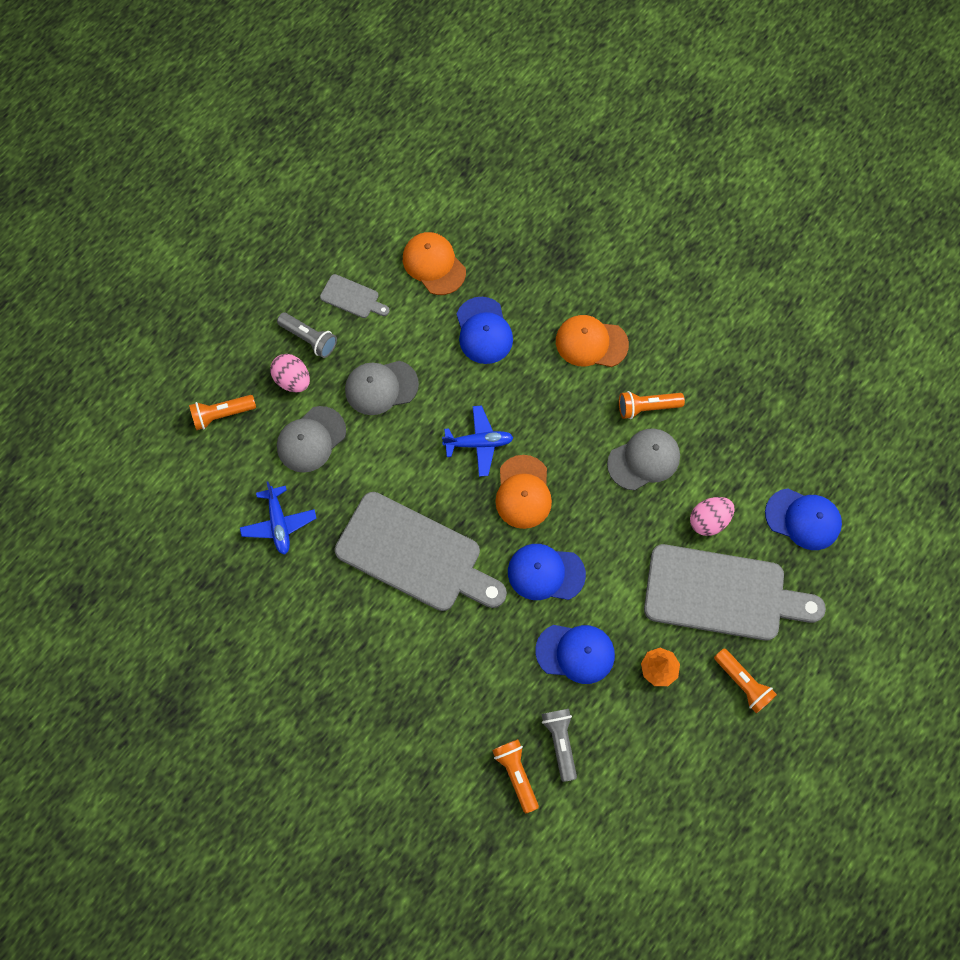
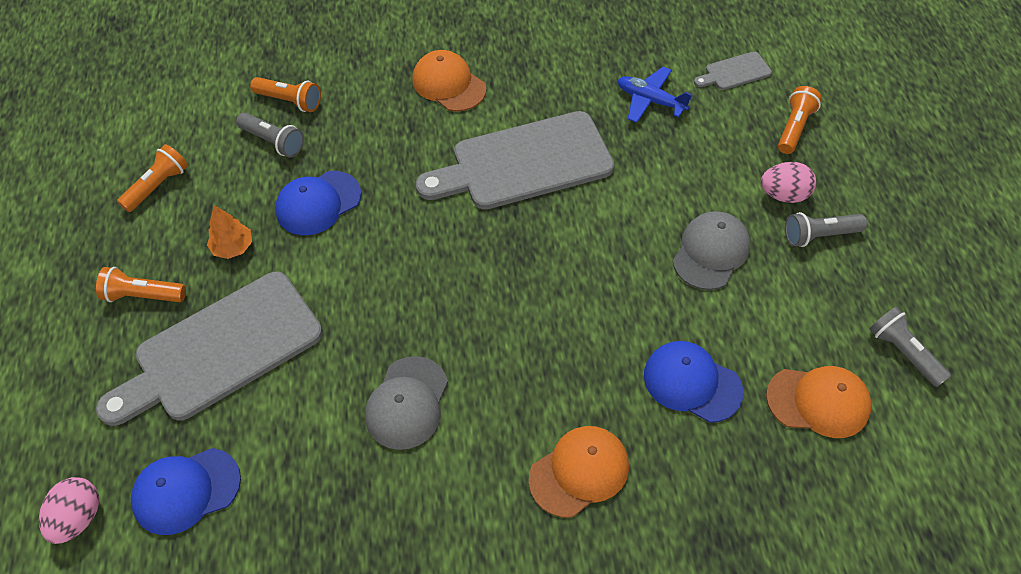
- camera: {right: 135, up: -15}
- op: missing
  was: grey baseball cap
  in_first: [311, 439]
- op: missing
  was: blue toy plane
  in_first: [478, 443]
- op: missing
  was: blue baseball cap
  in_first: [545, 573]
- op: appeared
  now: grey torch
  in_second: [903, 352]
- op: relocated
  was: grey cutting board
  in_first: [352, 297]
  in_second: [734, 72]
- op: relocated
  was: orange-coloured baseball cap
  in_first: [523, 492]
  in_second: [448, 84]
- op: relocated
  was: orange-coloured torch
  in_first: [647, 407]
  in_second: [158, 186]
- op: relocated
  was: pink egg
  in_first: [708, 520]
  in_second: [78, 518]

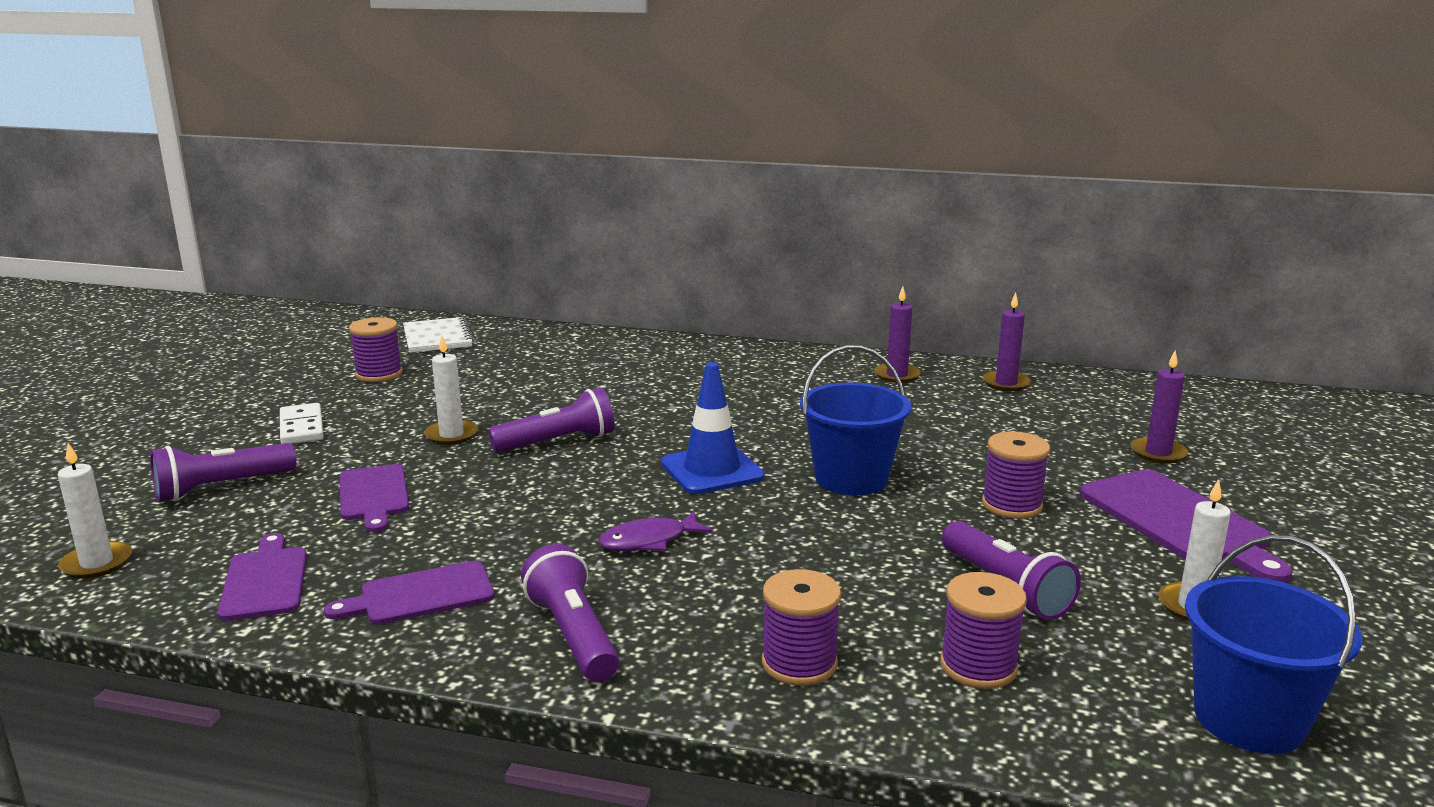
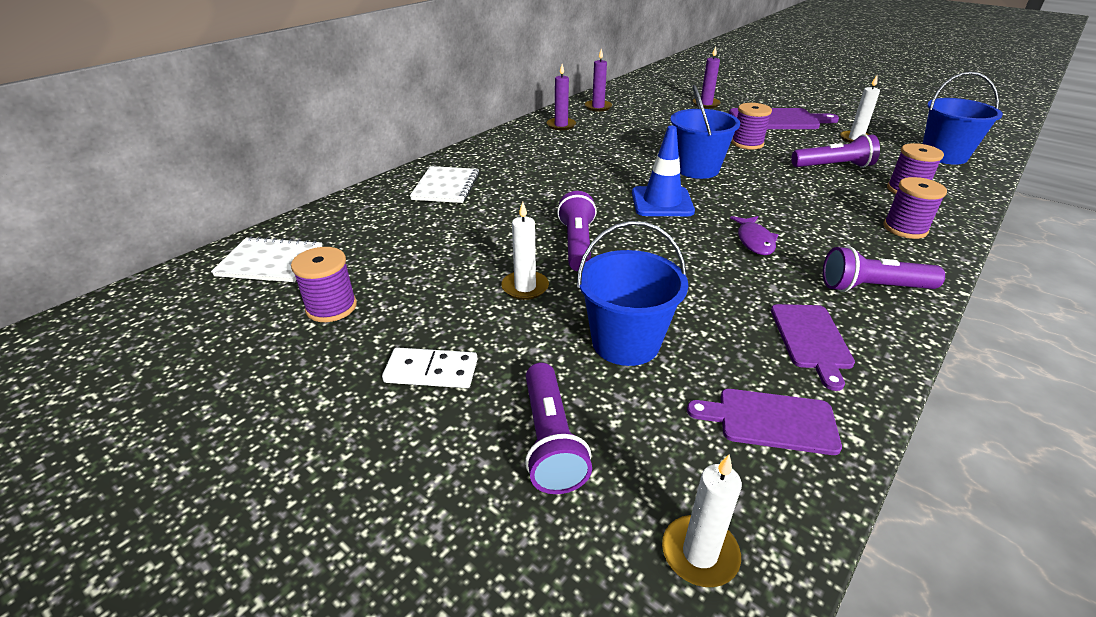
- camera: {right: -65, up: 15}
- op: appeared
  now: pure white exercise book
  in_second: [446, 186]
- op: exchanged
  was: royal purple cutting board
  now: blue bucket
  in_first: [373, 495]
  in_second: [625, 342]

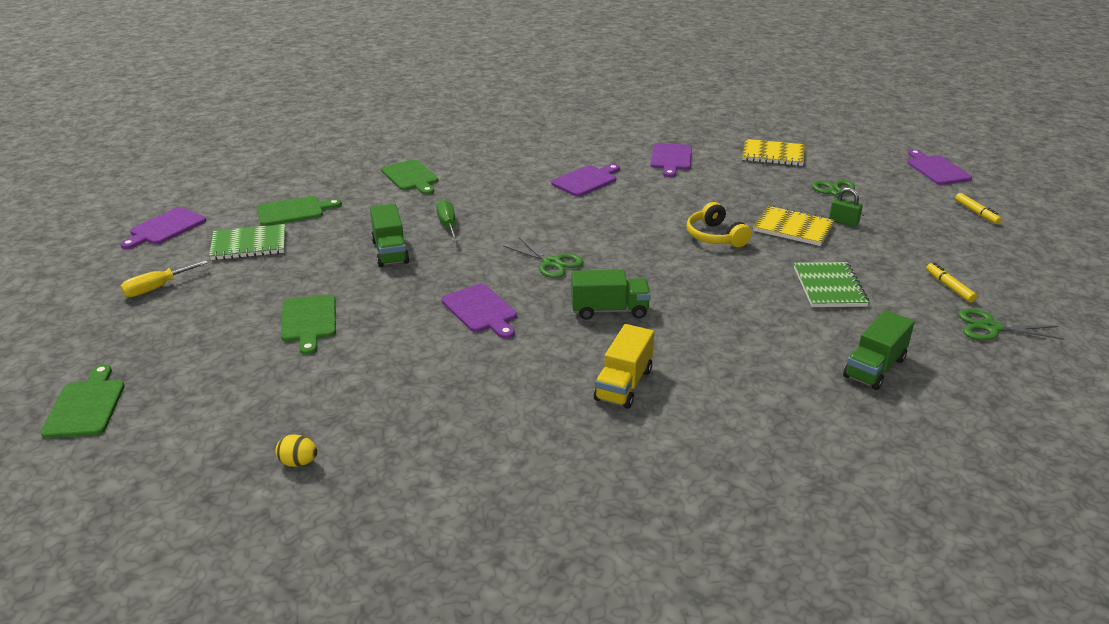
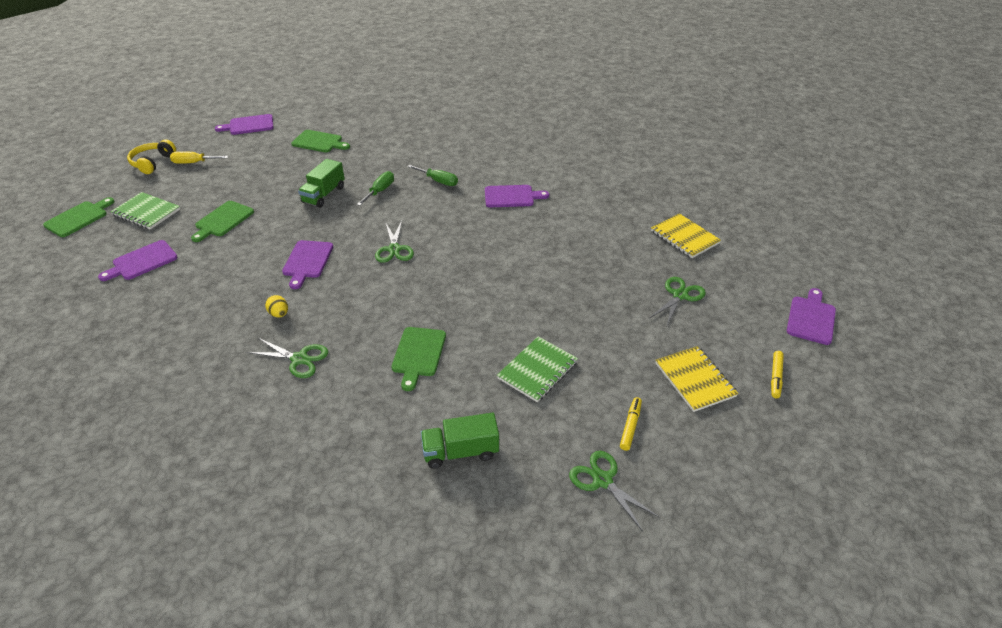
- camera: {right: 40, up: 10}
- op: missing
  was: emerald lorry
  in_first: [609, 310]
- op: missing
  was: emerald padlock
  in_first: [843, 222]
- op: appeared
  now: emerald hand screwdriver
  in_second: [438, 181]
- op: relocated
  was: emerald exercise book
  in_first: [249, 245]
  in_second: [146, 212]
- op: relocated
  was: yellow egg
  in_first: [298, 463]
  in_second: [279, 314]
- op: relocated
  was: emerald cutting board
  in_first: [411, 177]
  in_second: [418, 354]
- op: relocated
  was: royal purple cutting board
  in_first: [671, 159]
  in_second: [142, 261]
- op: relocated
  was: yellow headphones
  in_first: [715, 236]
  in_second: [153, 163]
- op: relocated
  was: yellow exercise book
  in_first: [793, 228]
  in_second: [695, 380]
- op: exchanged
  was: yellow lorry
  now: emerald pair of scissors
  in_first: [624, 385]
  in_second: [299, 359]

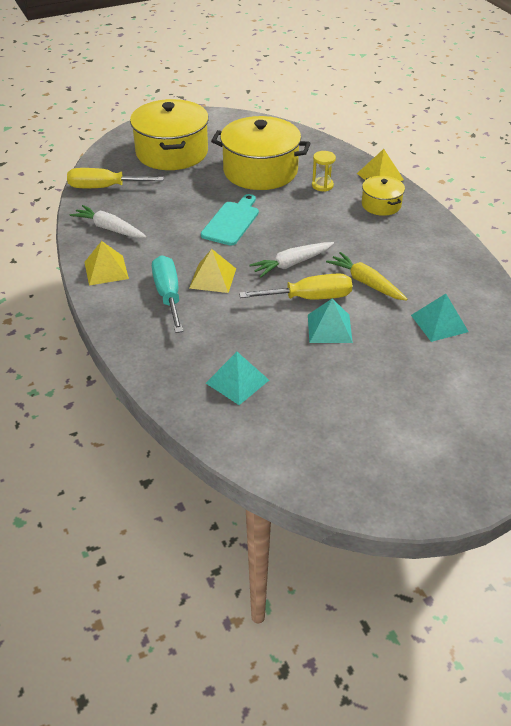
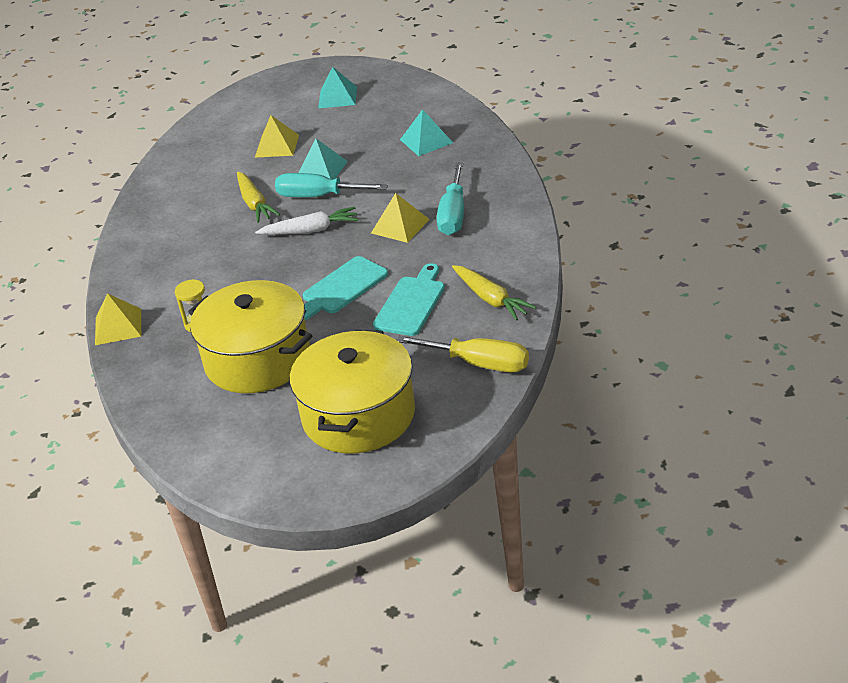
- camera: {right: -155, up: -5}
- op: missing
  was: yellow stockpot
  in_first: [381, 205]
- op: appeared
  now: teal cutting board
  in_second: [411, 303]
- op: relocated
  was: yellow solid pyramid
  in_first: [106, 270]
  in_second: [277, 146]
- op: relocated
  was: teal solid pyramid
  in_first: [439, 323]
  in_second: [337, 97]
- op: colour
  was: pure white root vegetable
  now: yellow root vegetable
  in_first: [109, 228]
  in_second: [491, 299]
- op: colour
  was: yellow hand screwdriver
  now: teal hand screwdriver
  in_first: [309, 298]
  in_second: [318, 196]

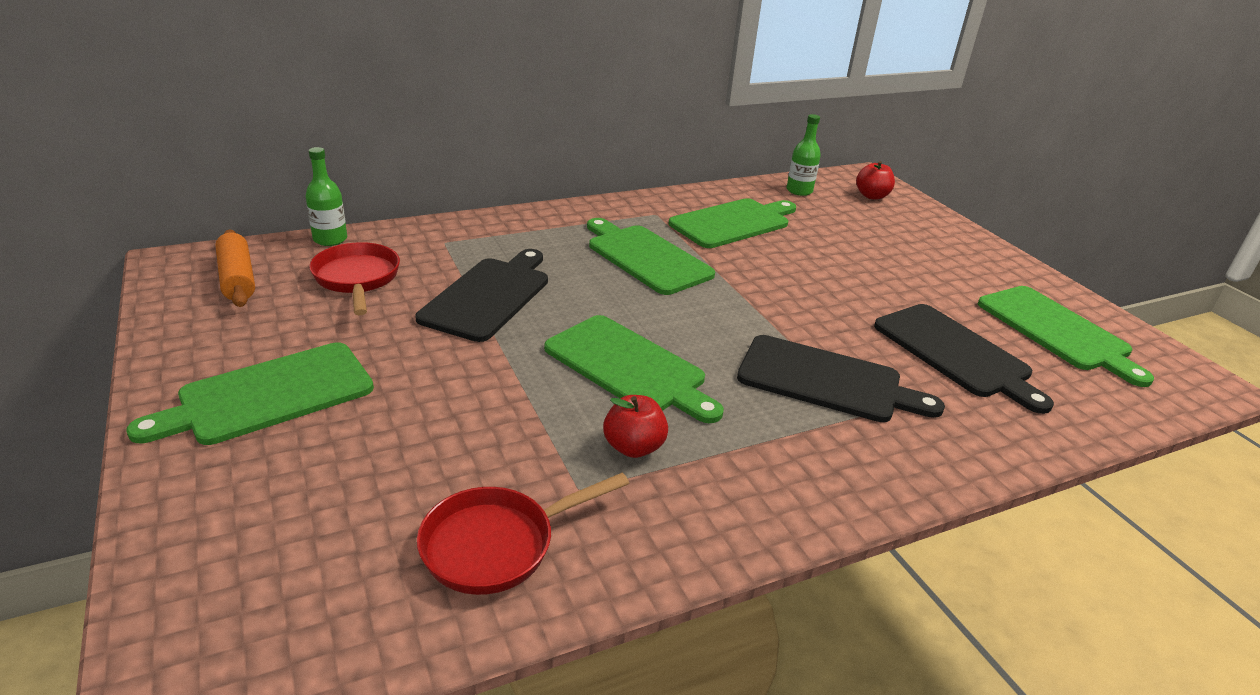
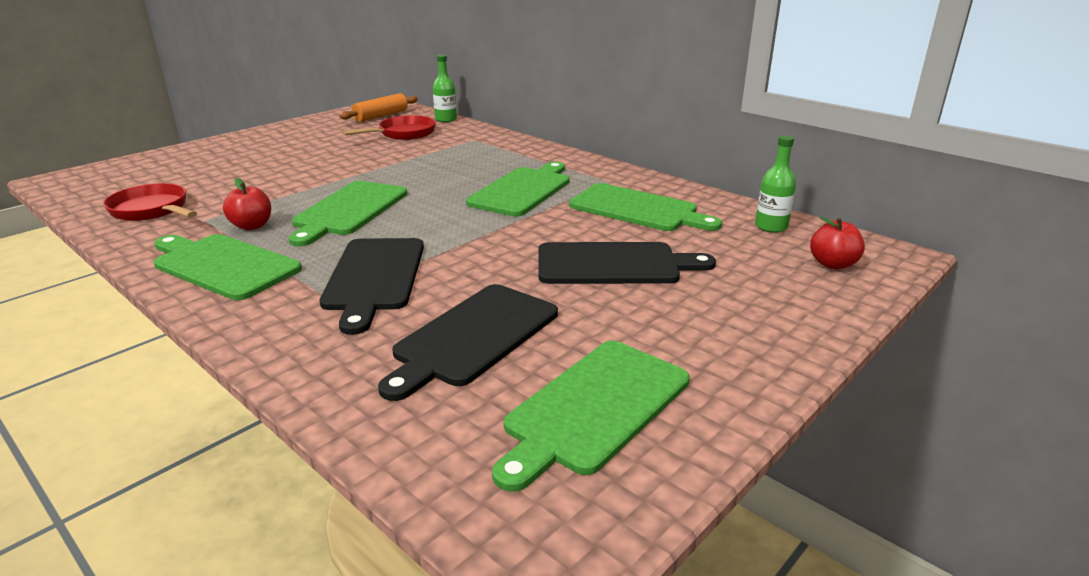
- camera: {right: 70, up: -5}
- op: relocated
  was: emerald cutting board
  in_first: [268, 395]
  in_second: [223, 265]
- op: relocated
  was: jet-black cutting board
  in_first: [489, 296]
  in_second: [614, 264]

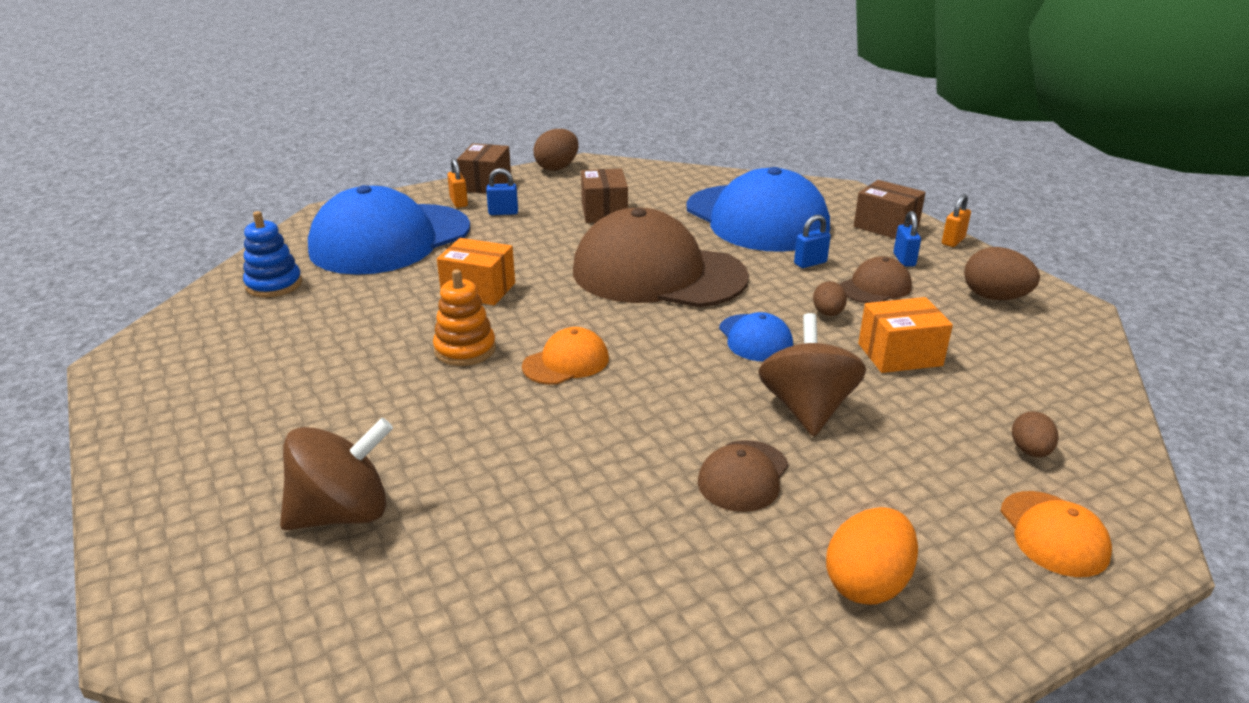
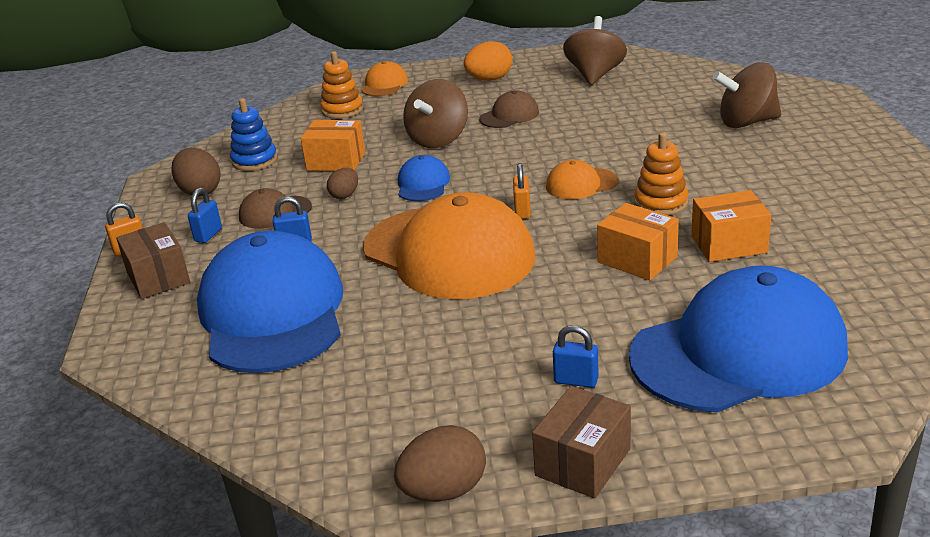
- camera: {right: -155, up: 0}
- op: missing
  was: dark brown package
  in_first: [604, 212]
- op: appeared
  now: dark brown spinning top
  in_second: [595, 75]
- op: appeared
  now: orange-coloured package
  in_second: [729, 244]
- op: relocated
  was: blue stacking toy
  in_first: [274, 285]
  in_second: [254, 160]
- op: relocated
  was: orange-coloured padlock
  in_first: [459, 202]
  in_second: [522, 211]
- op: exchanged
  was: dark brown egg
  now: orange-coloured stacking toy
  in_first: [1030, 451]
  in_second: [342, 110]
- op: colour
  was: dark brown baseball cap
  now: orange-coloured baseball cap
  in_first: [658, 274]
  in_second: [448, 253]

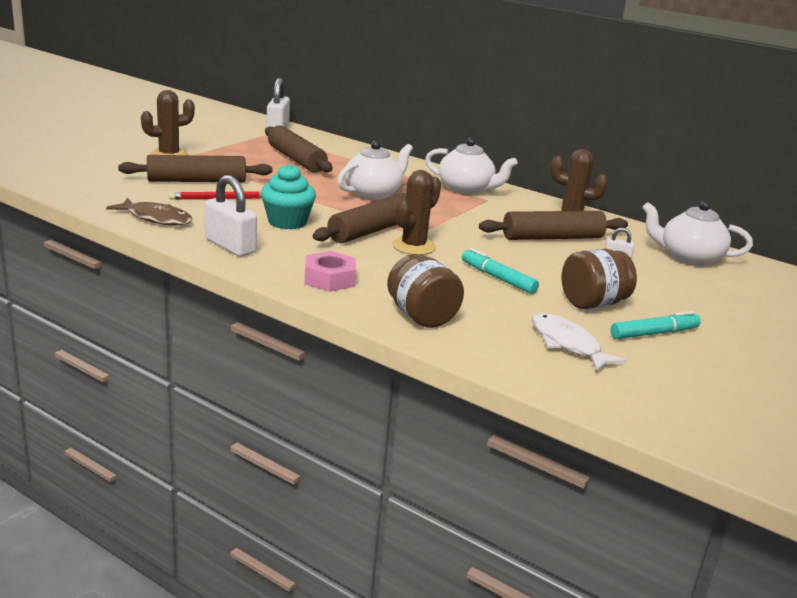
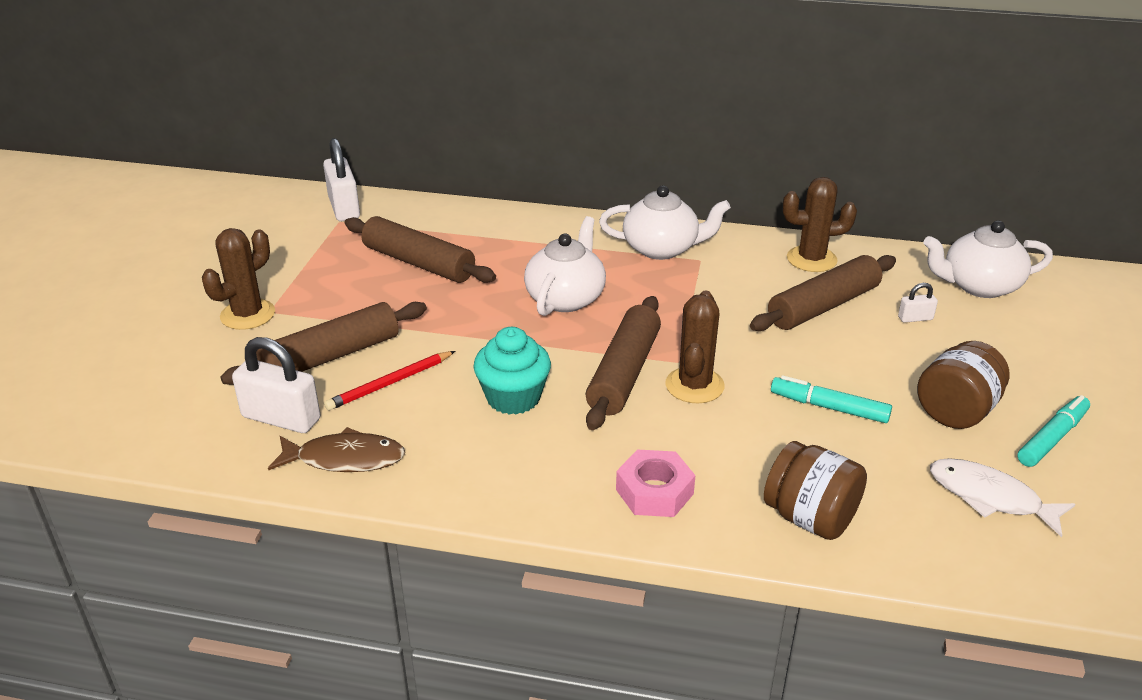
- camera: {right: -20, up: 10}
- op: relocated
  was: pure white padlock
  in_first: [230, 246]
  in_second: [281, 418]

